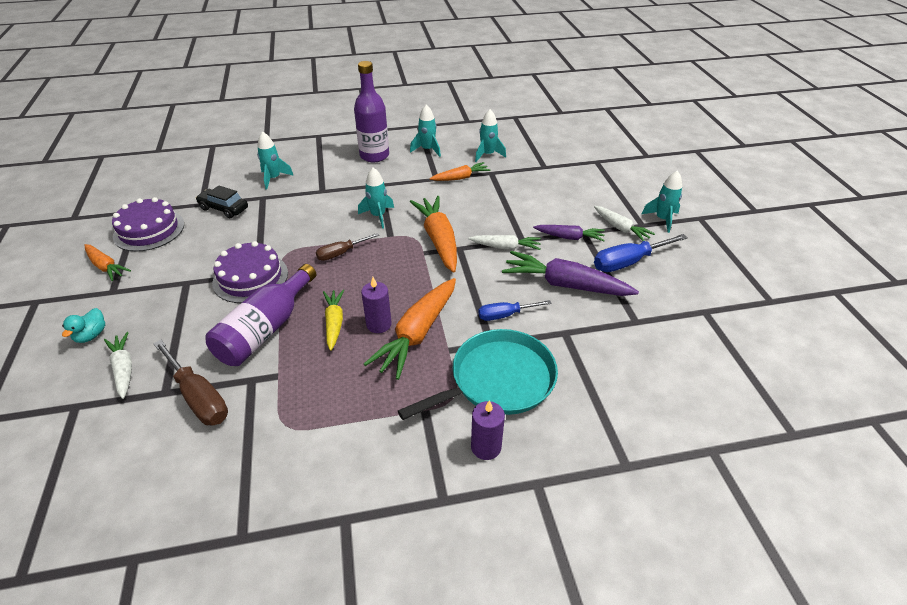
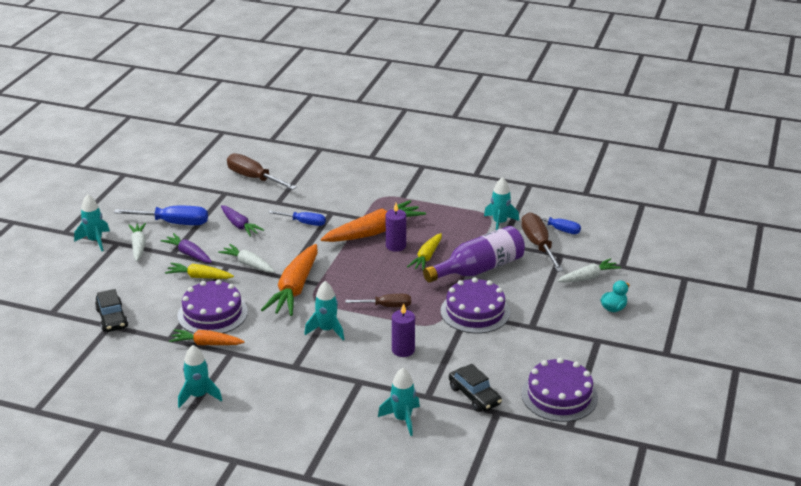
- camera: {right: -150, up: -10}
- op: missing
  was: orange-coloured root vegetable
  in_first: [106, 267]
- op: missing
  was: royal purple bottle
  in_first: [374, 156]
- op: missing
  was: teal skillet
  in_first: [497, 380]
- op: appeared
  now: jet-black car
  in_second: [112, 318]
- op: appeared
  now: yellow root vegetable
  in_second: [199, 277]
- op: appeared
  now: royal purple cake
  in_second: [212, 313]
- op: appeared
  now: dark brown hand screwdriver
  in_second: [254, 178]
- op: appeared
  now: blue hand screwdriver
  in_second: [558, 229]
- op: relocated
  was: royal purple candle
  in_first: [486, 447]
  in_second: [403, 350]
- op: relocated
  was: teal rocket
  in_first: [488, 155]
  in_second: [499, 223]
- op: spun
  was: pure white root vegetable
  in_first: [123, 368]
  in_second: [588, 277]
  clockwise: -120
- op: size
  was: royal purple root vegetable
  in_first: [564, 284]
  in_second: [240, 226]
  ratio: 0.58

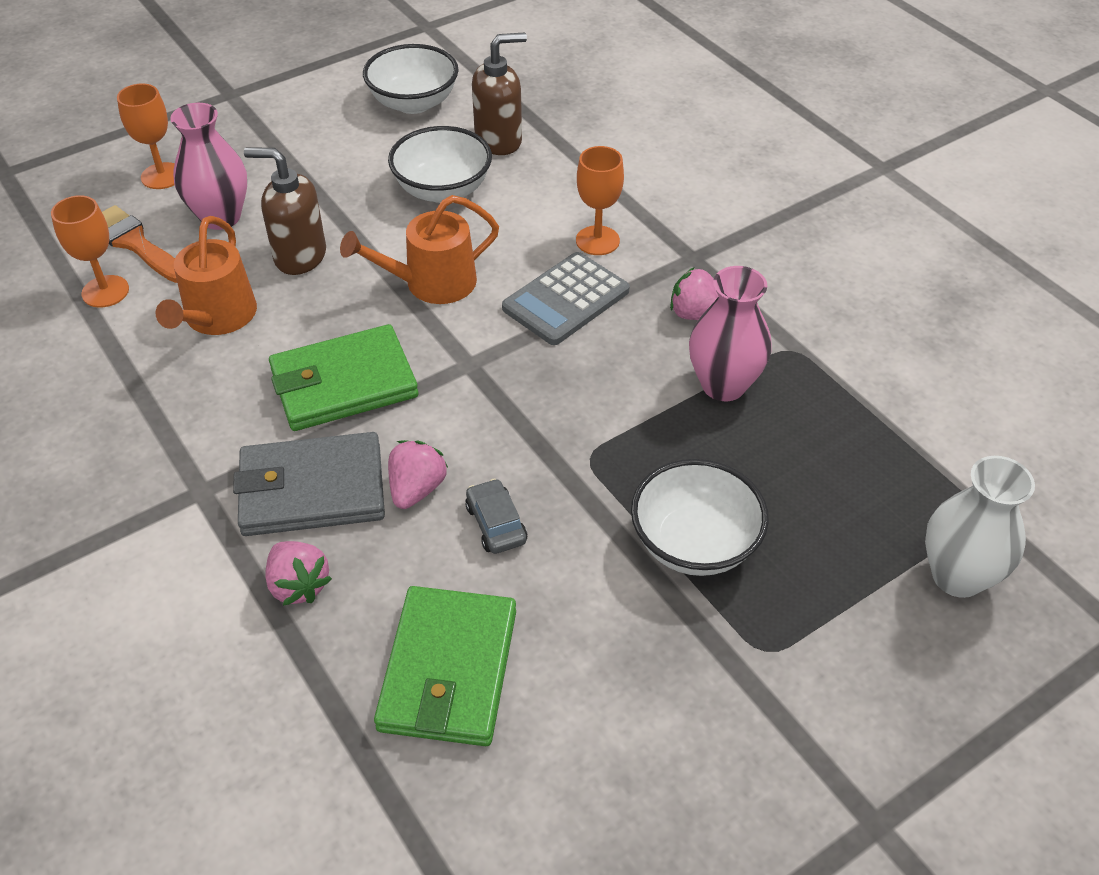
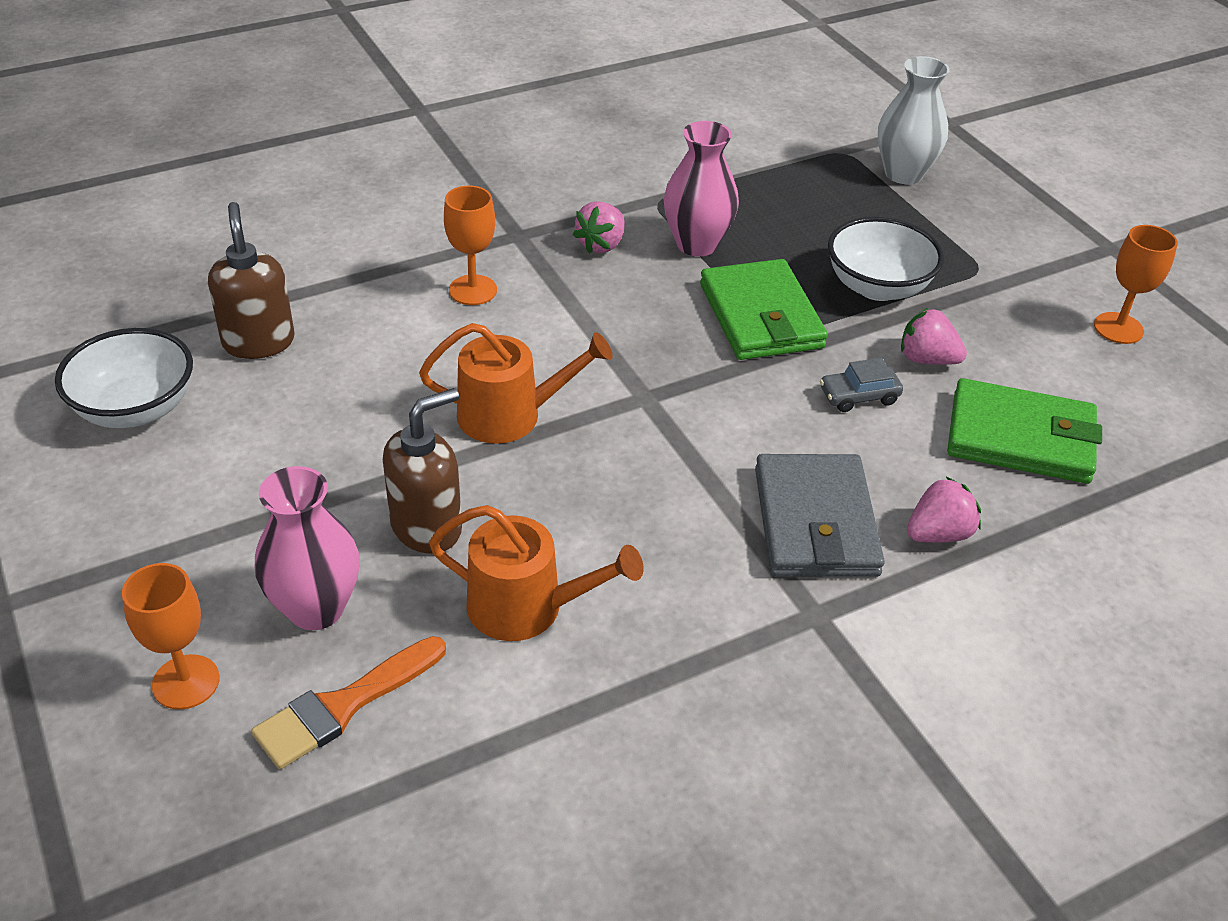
- camera: {right: -85, up: -5}
- op: missing
  was: pure white bowl
  in_first: [442, 190]
- op: missing
  was: grey adding machine
  in_first: [566, 300]
- op: relocated
  was: orange-coloured wine glass
  in_first: [105, 291]
  in_second: [1118, 328]
- op: relocated
  was: emerald billfold
  in_first: [343, 383]
  in_second: [761, 316]
- op: relocated
  was: pink strawberry
  in_first: [417, 489]
  in_second: [926, 359]
- op: spun
  was: dark brown soap pump
  in_first: [299, 256]
  in_second: [427, 527]
  clockwise: -150
- op: spun
  was: orange-coloured sprinkling can
  in_first: [432, 283]
  in_second: [510, 415]
  clockwise: -75

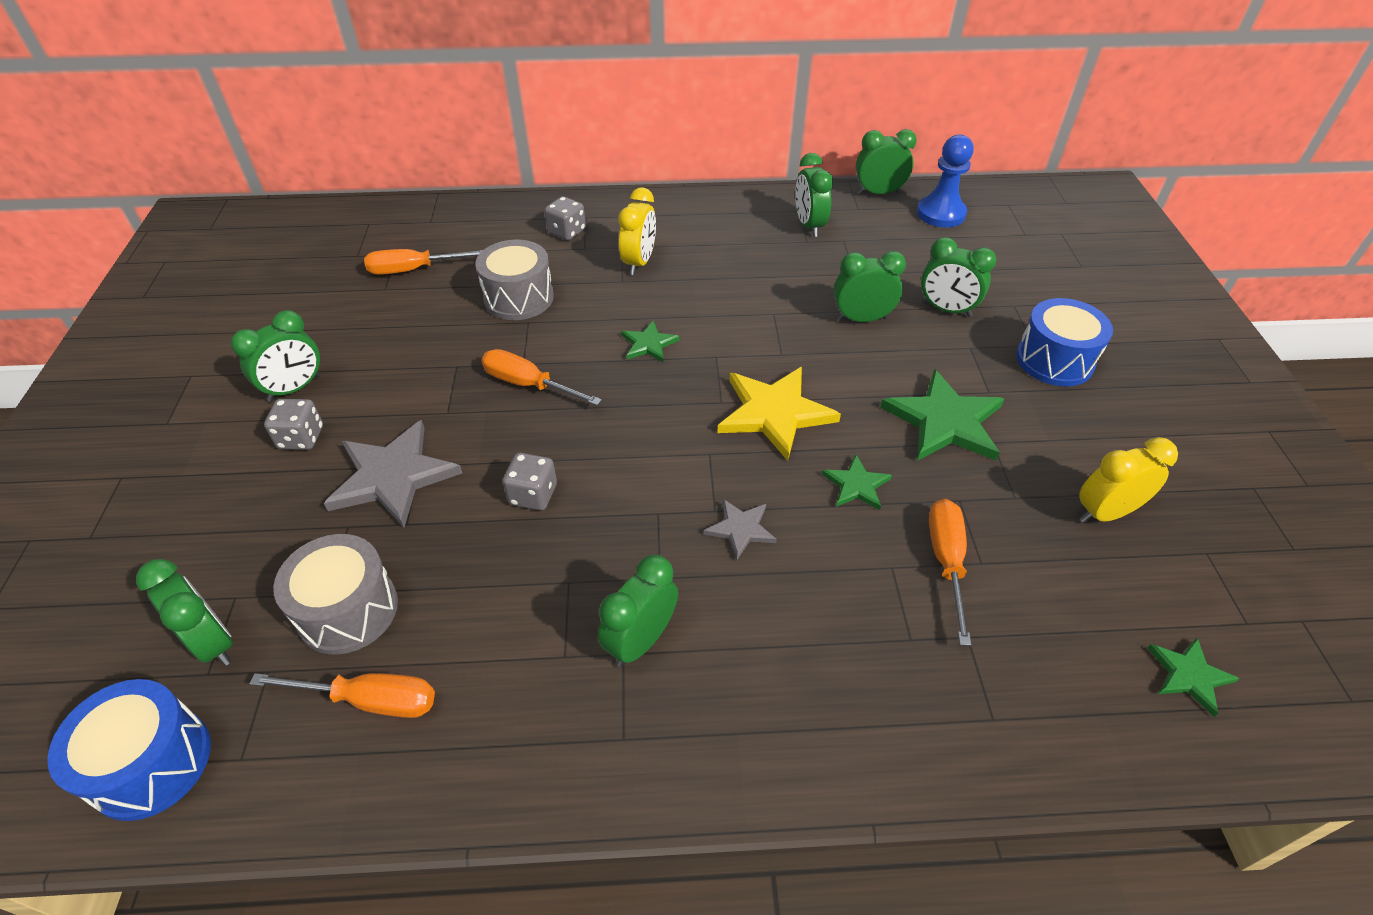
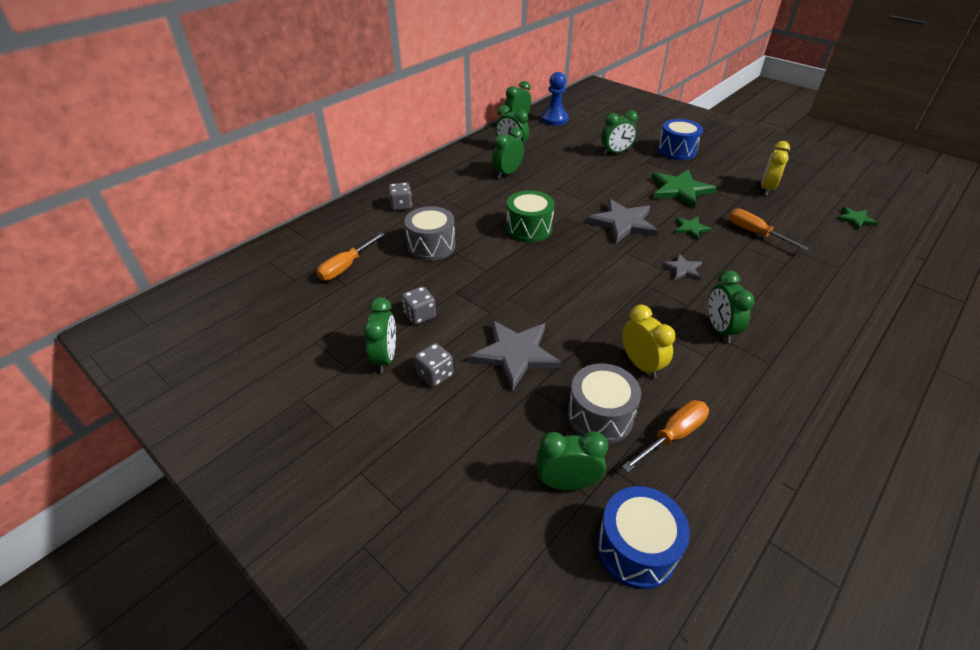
- camera: {right: -45, up: -5}
- op: missing
  was: orange-coloured hand screwdriver
  in_first: [528, 384]
- op: relocated
  was: grey dice
  in_first: [533, 495]
  in_second: [420, 315]
- op: relocated
  was: yellow bedside clock
  in_first: [639, 262]
  in_second: [641, 365]
- op: relocated
  was: emerald bedside clock
  in_first: [861, 319]
  in_second: [507, 173]
- op: exchanged
  was: emerald star shape
  now: emerald snare drum
  in_first: [649, 344]
  in_second: [529, 228]
- op: colour
  was: yellow star shape
  now: grey star shape
  in_first: [775, 413]
  in_second: [623, 223]

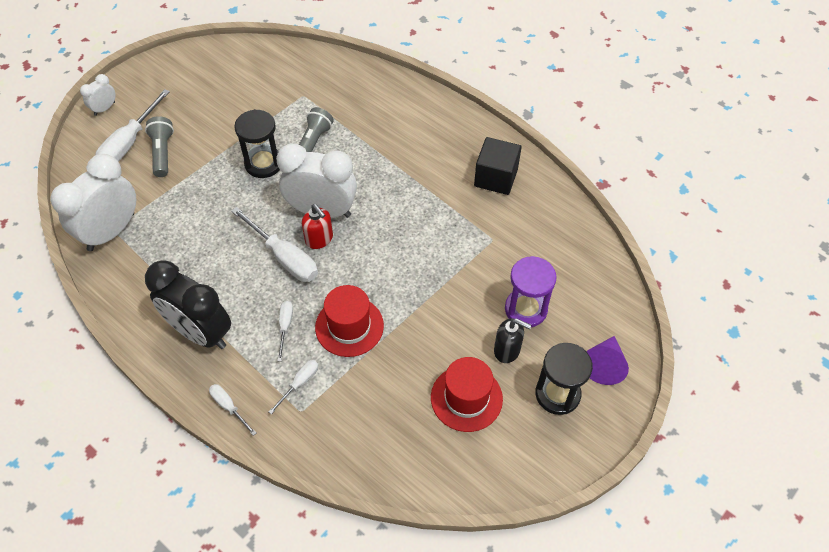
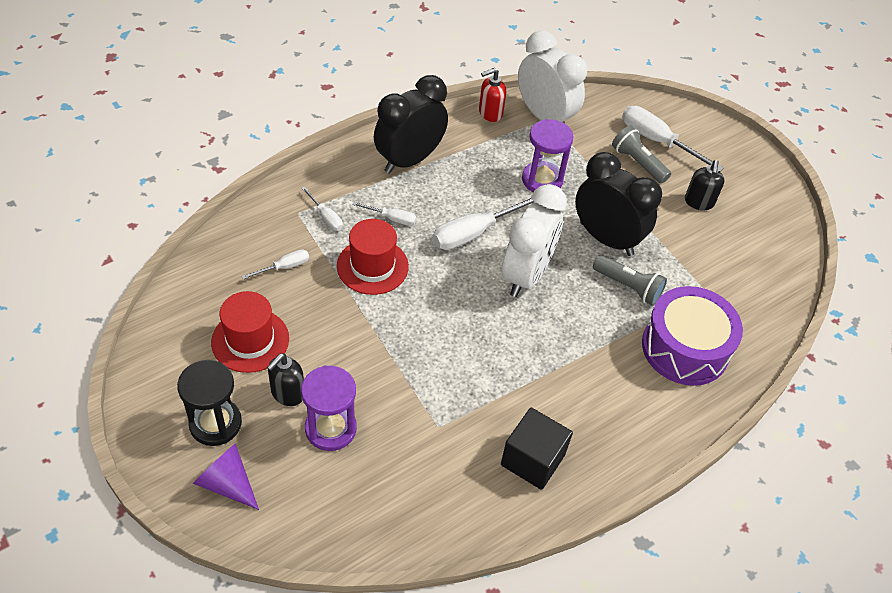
- camera: {right: 100, up: -5}
- op: missing
  was: pure white bedside clock
  in_first: [104, 108]
- op: appeared
  now: royal purple sandglass
  in_second: [542, 180]
- op: appeared
  now: royal purple snare drum
  in_second: [685, 348]
- op: appeared
  now: jet-black soap pump
  in_second: [699, 202]
- op: relocated
  was: pure white hand screwdriver
  in_first: [229, 407]
  in_second: [284, 267]
- op: relocated
  was: crimson soap pump
  in_first: [319, 239]
  in_second: [490, 113]
- op: exchanged
  was: jet-black sandglass
  now: jet-black bedside clock
  in_first: [263, 163]
  in_second: [606, 239]
- op: spun
  was: grey torch
  in_first: [162, 153]
  in_second: [638, 163]
  clockwise: -135

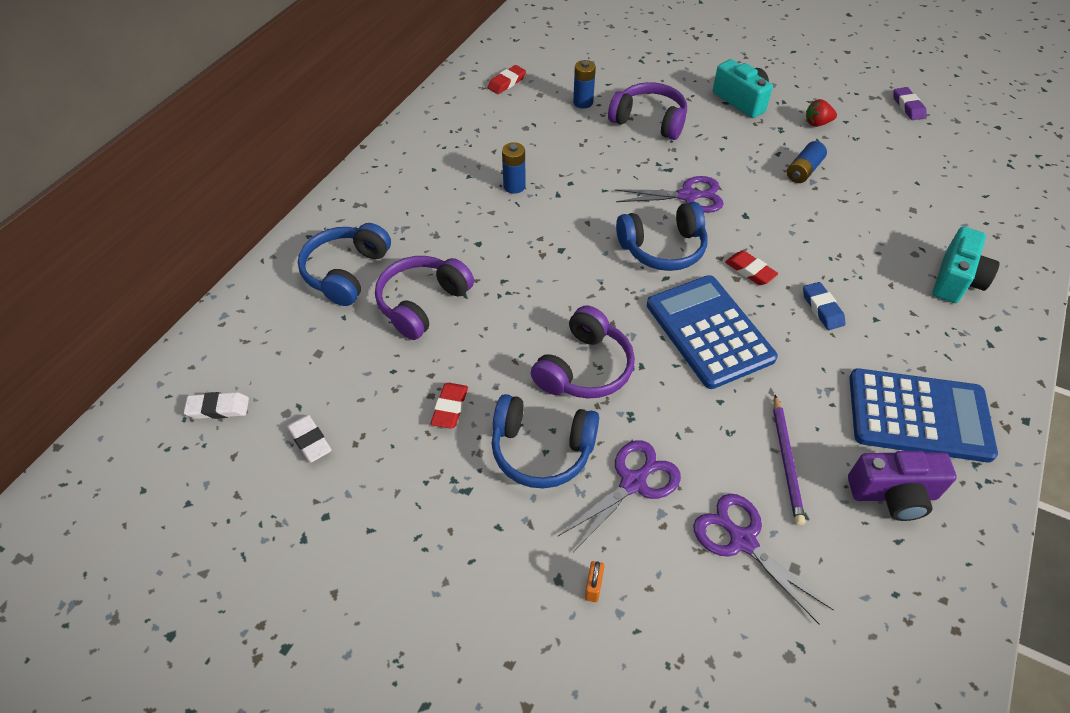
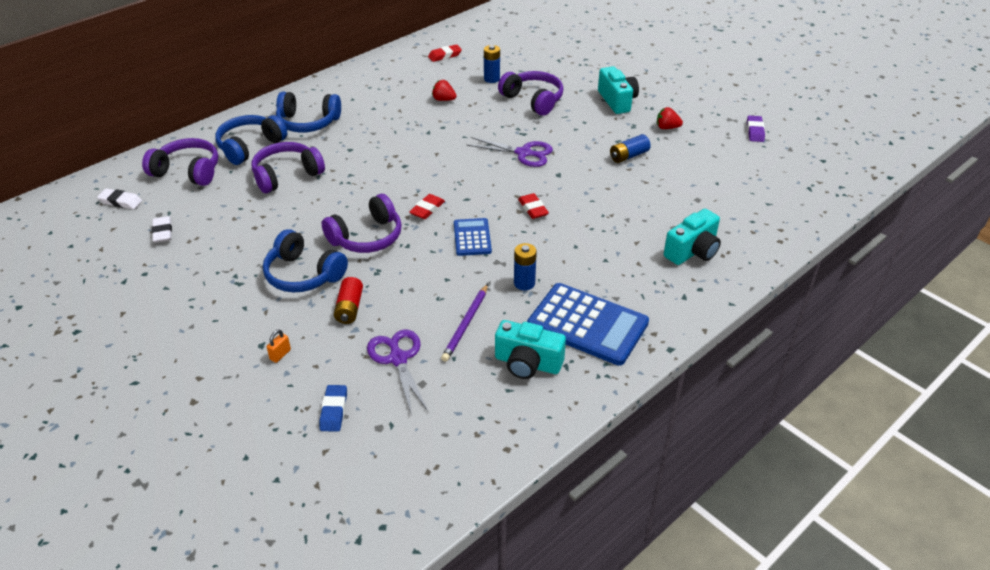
- camera: {right: 20, up: -10}
- op: appeared
  now: royal purple headphones
  in_second: [188, 171]
- op: appeared
  now: crimson strawberry
  in_second: [444, 99]
- op: relocated
  was: crimson gum eraser
  in_first: [450, 408]
  in_second: [427, 209]
- op: relocated
  was: blue AA battery
  in_first: [514, 186]
  in_second: [524, 283]
- op: relocated
  was: blue headphones
  in_first: [663, 248]
  in_second: [308, 122]
- op: relocated
  was: blue gum eraser
  in_first: [822, 309]
  in_second: [334, 411]
- op: exchanged
  was: royal purple pair of scissors
  now: crimson AA battery
  in_first: [633, 483]
  in_second: [349, 308]
- op: colour
  was: royal purple photo camera
  now: teal photo camera
  in_first: [893, 494]
  in_second: [527, 363]
- op: size
  was: blue adding machine
  in_first: [709, 331]
  in_second: [472, 237]
  ratio: 0.55

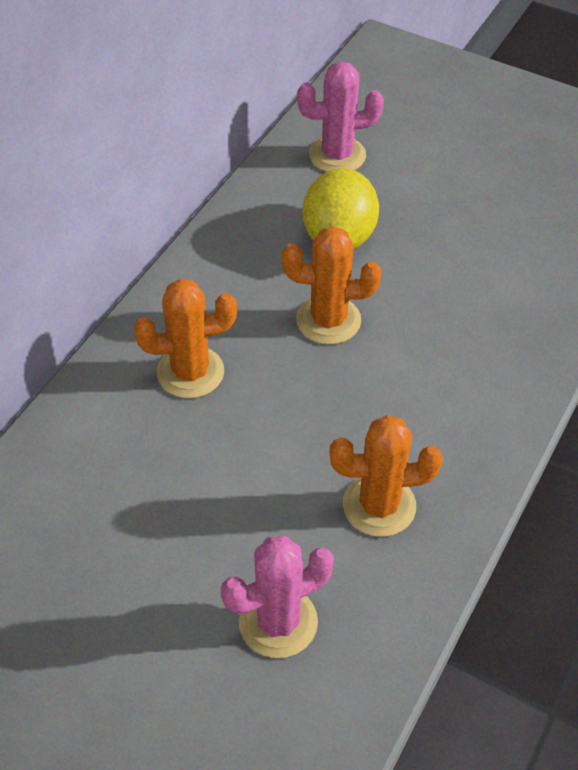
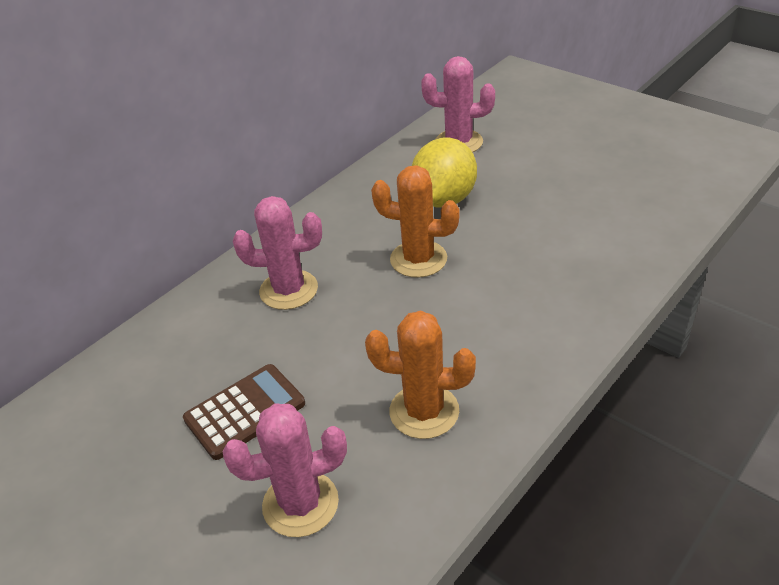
- camera: {right: 15, up: -10}
- op: appeared
  now: dark brown adding machine
  in_second: [245, 412]
- op: colour
  was: orange-coloured prickly plant
  now: pink prickly plant
  in_first: [190, 372]
  in_second: [288, 290]

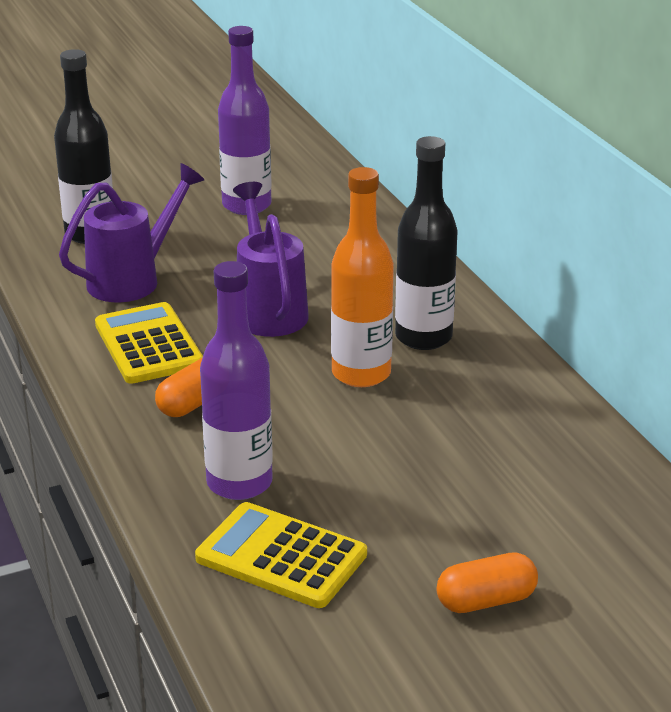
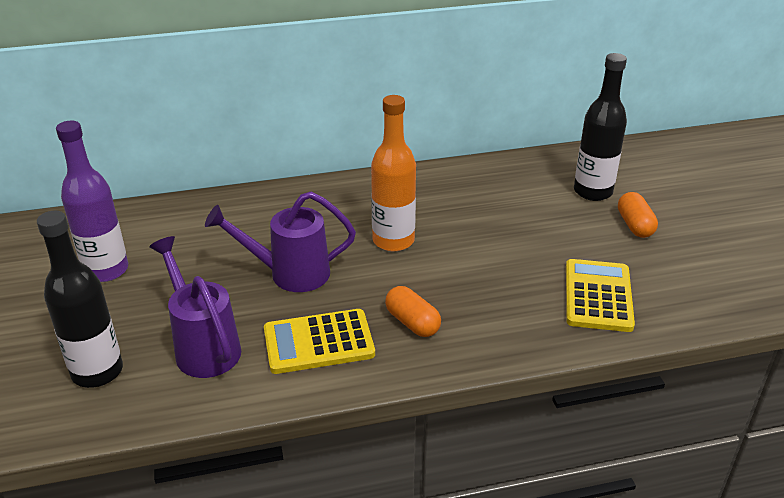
- camera: {right: -80, up: 5}
- op: missing
  was: royal purple bottle
  in_first: [239, 483]
- op: relocated
  was: jet-black bottle
  in_first: [423, 337]
  in_second: [593, 192]
- op: spun
  was: yellow adding machine
  in_first: [281, 557]
  in_second: [598, 296]
  clockwise: 150

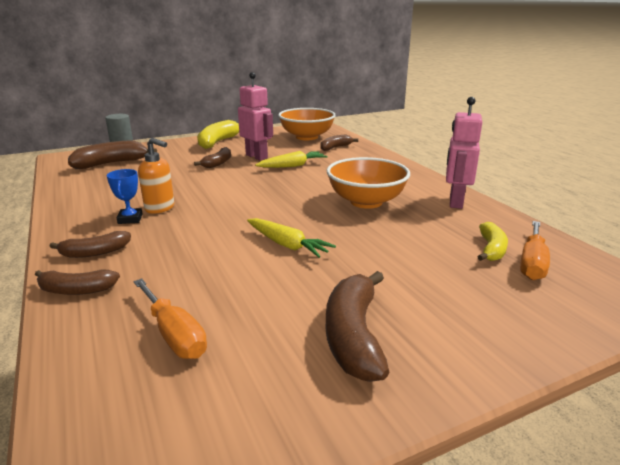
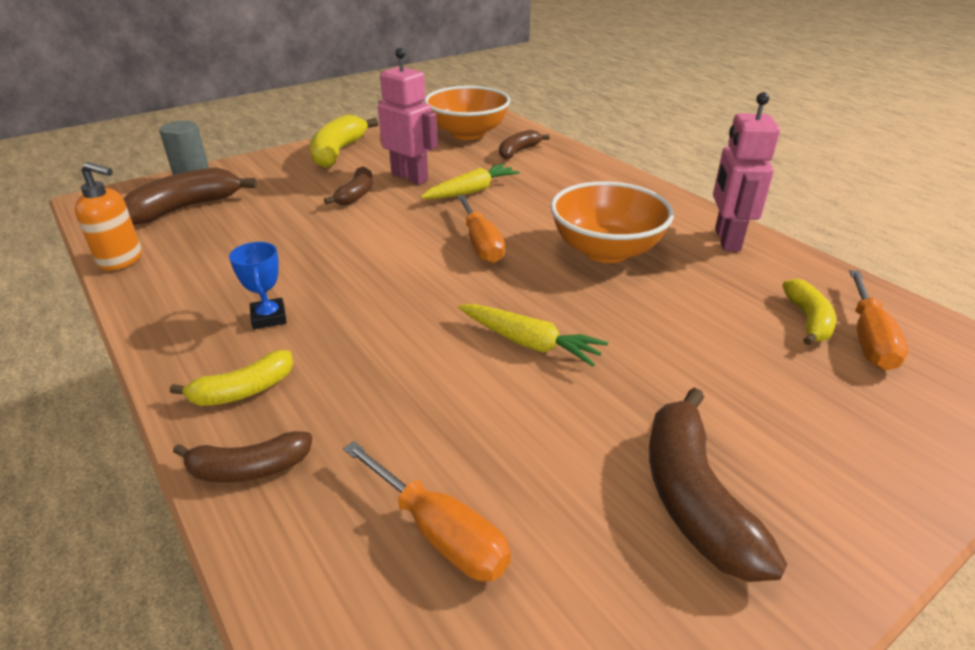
- camera: {right: -10, up: 10}
- op: appeared
  now: orange-coloured hand screwdriver
  in_second: [481, 244]
- op: relocated
  was: orange-coloured soap pump
  in_first: [160, 208]
  in_second: [121, 260]
- op: colour
  was: dark brown toy banana
  now: yellow toy banana
  in_first: [95, 252]
  in_second: [243, 390]

